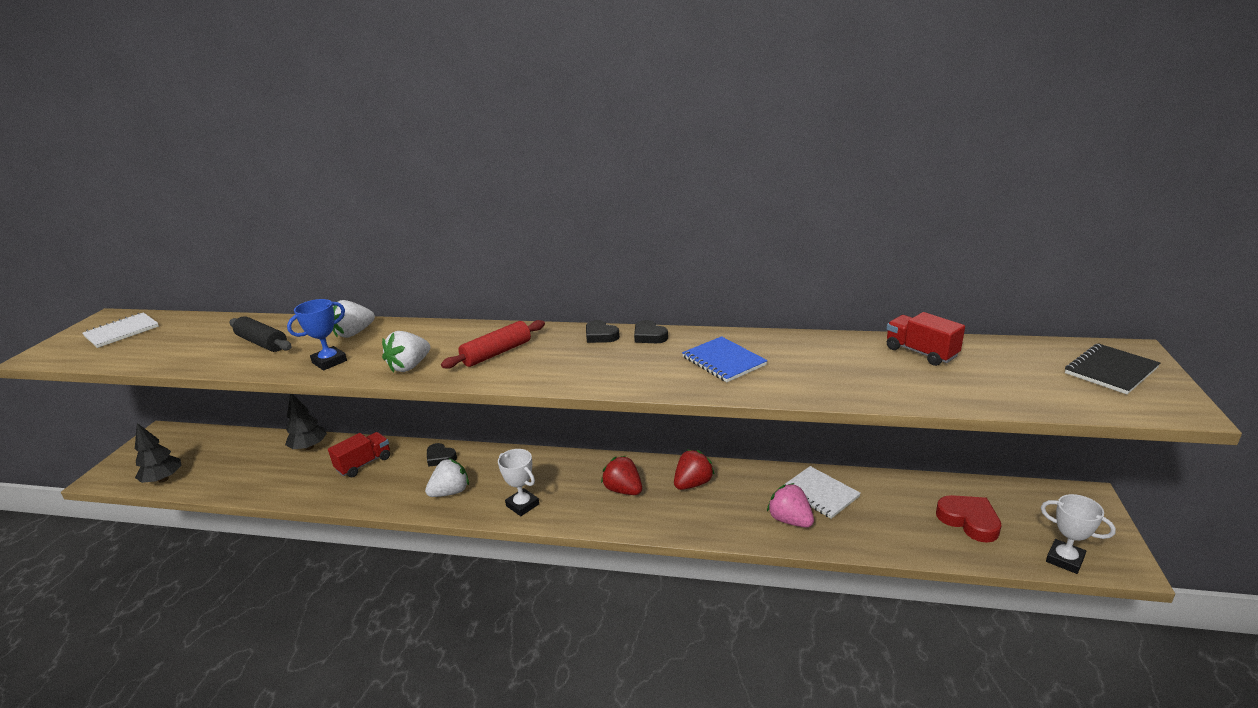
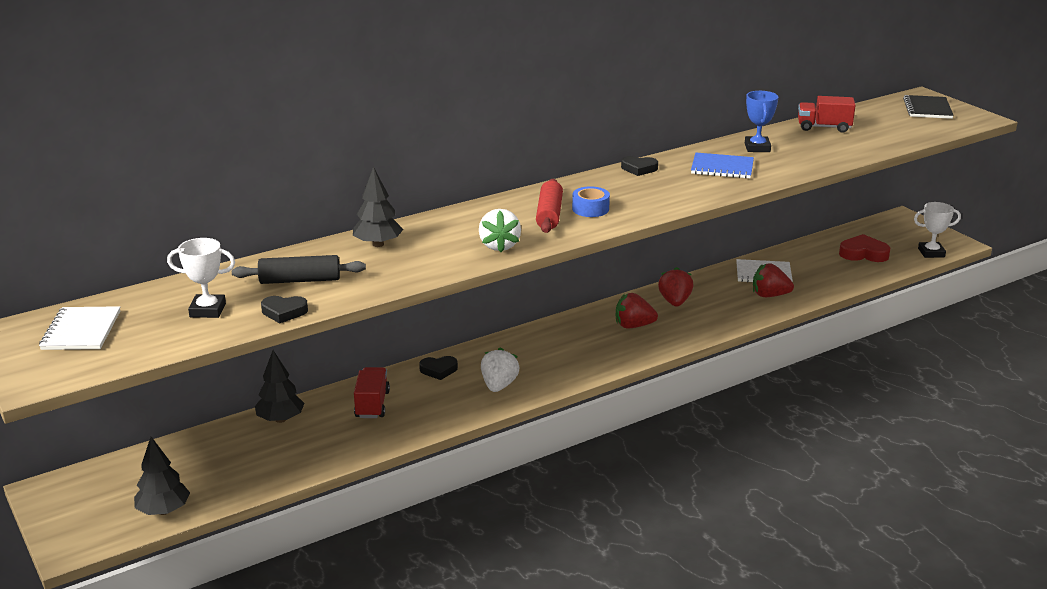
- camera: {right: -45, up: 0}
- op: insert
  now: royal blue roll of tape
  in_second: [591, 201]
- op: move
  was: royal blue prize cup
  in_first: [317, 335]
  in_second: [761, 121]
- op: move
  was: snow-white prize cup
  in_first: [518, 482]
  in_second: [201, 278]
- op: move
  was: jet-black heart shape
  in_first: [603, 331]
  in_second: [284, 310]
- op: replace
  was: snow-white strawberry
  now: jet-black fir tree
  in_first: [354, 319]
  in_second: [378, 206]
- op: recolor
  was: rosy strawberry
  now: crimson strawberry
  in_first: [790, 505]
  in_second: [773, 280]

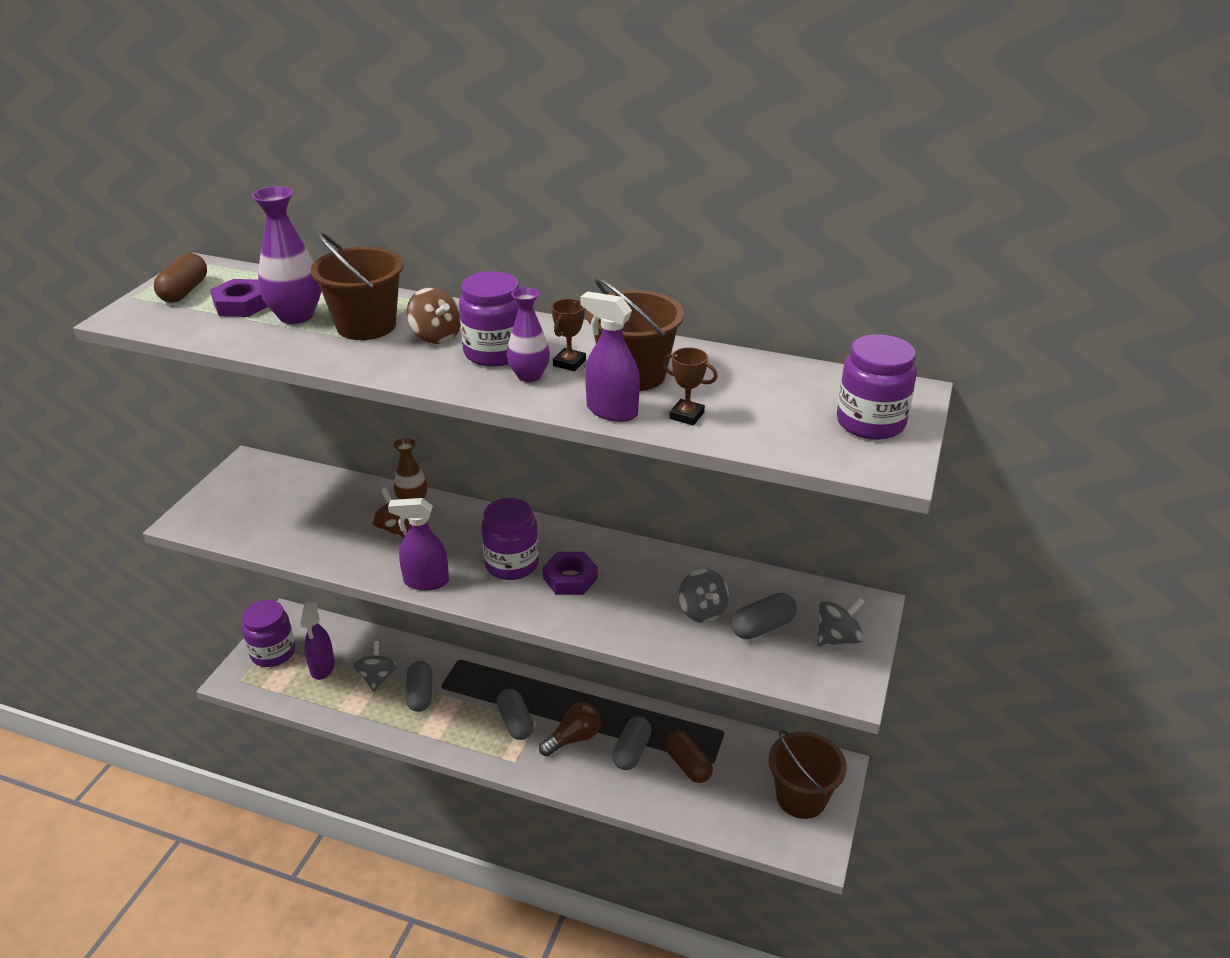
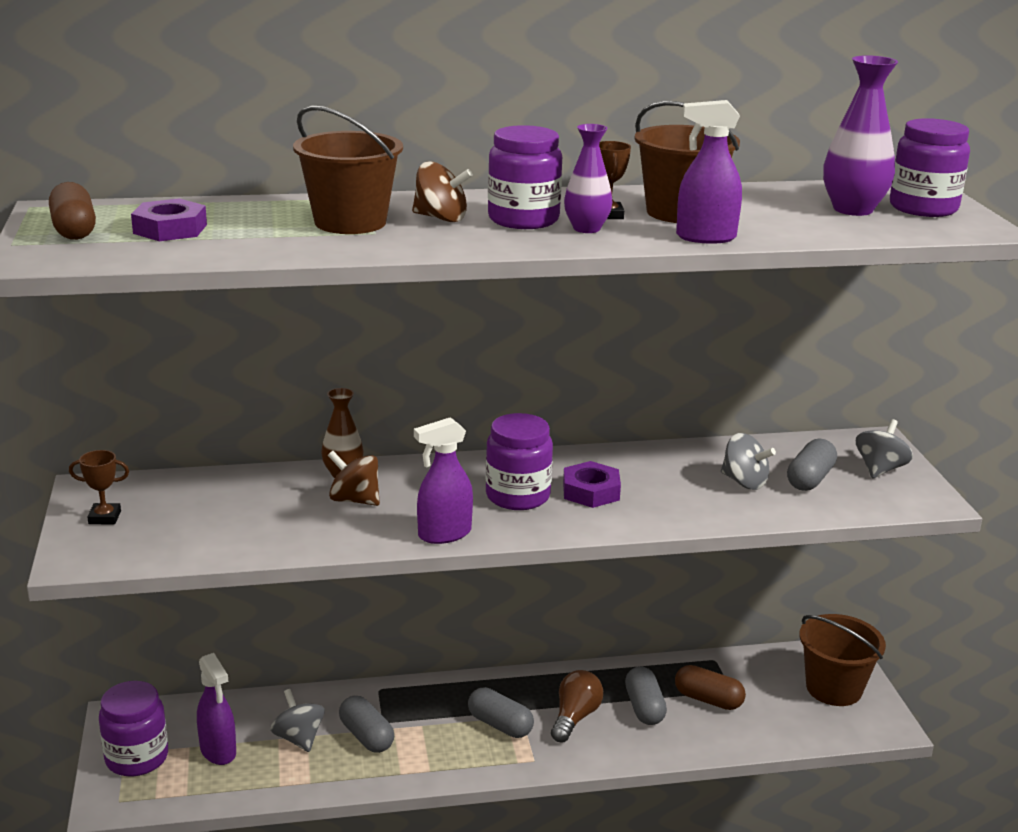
- camera: {right: -30, up: -10}
- op: move
  was: violet flower vase
  in_first: [286, 255]
  in_second: [860, 135]
- op: move
  was: russet prize cup
  in_first: [690, 386]
  in_second: [99, 487]

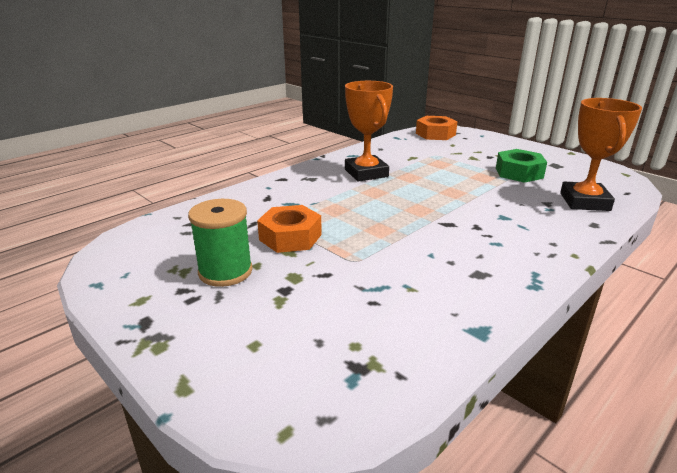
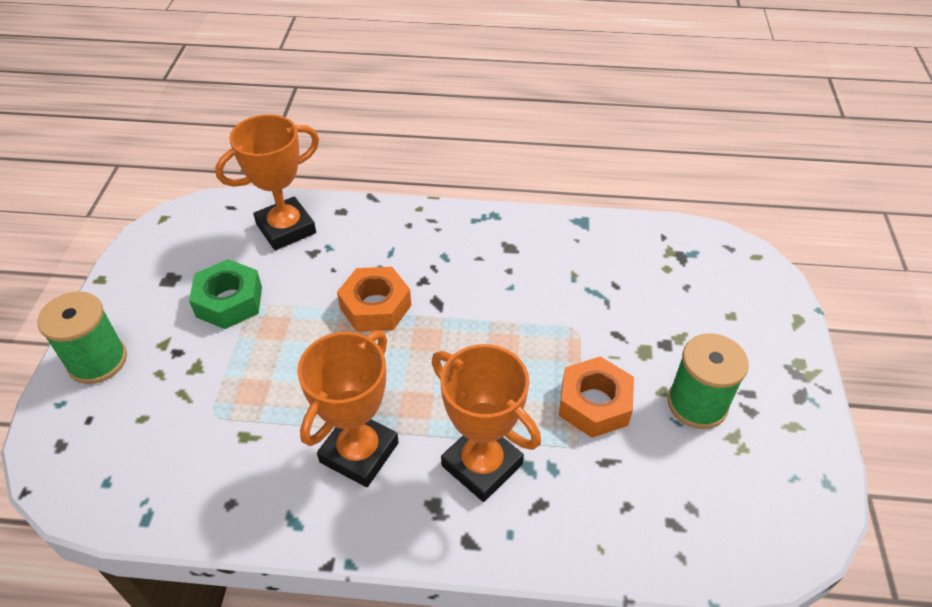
- camera: {right: -130, up: 20}
- op: insert
  now: green reel of thread
  in_second: [82, 337]
- op: insert
  now: orange-coloured prize cup
  in_second: [486, 423]
- op: move
  was: orange-coloured nut
  in_first: [437, 128]
  in_second: [374, 299]

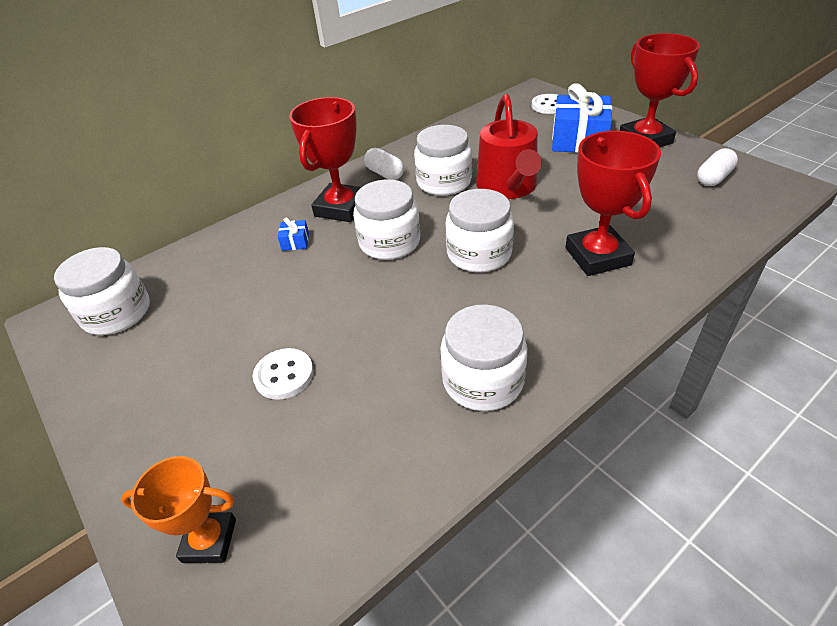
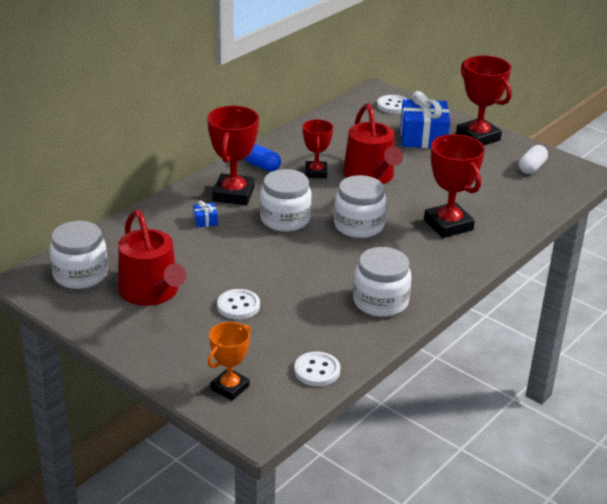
- camera: {right: -15, up: -10}
- op: insert
  now: crimson watering pot
  in_second: [152, 258]
- op: insert
  now: snow-white button
  in_second: [317, 369]
- op: replace
  was: snow-white jam jar
  now: crimson prize cup
  in_first: [443, 160]
  in_second: [318, 149]
- op: recolor
  was: snow-white pill
  now: royal blue pill
  in_first: [384, 164]
  in_second: [263, 158]
- op: rotate
  was: orange-coloured prize cup
  in_first: [178, 509]
  in_second: [229, 361]
  clockwise: -45

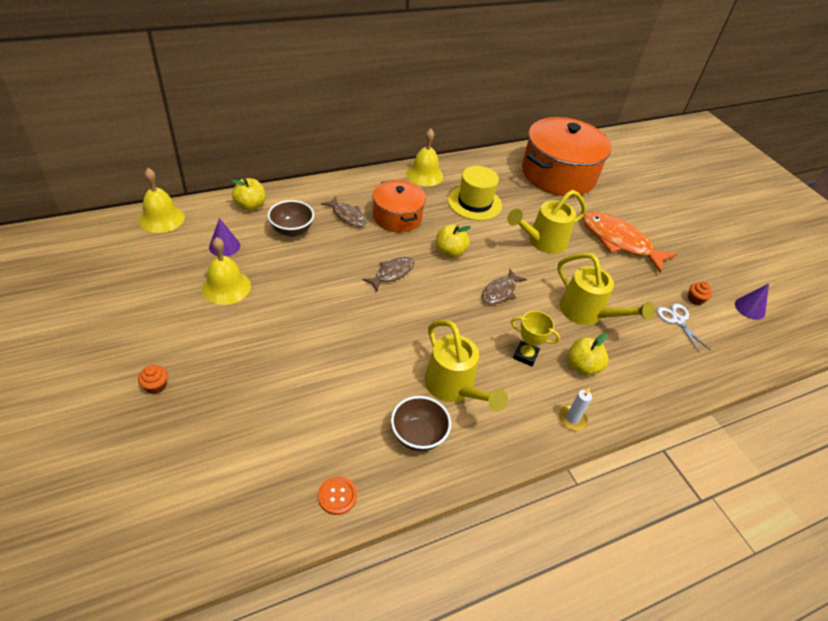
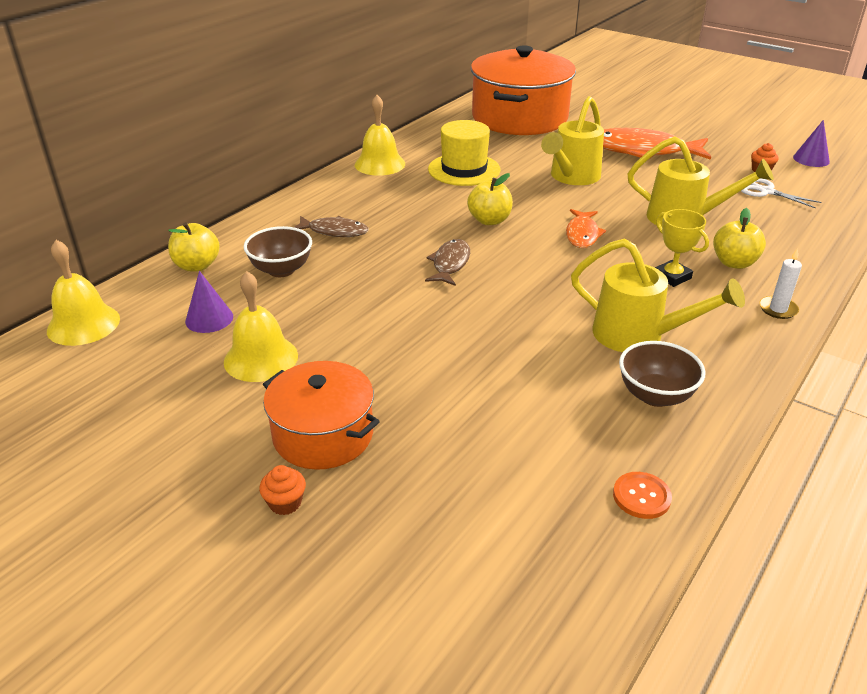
- camera: {right: -25, up: -10}
- op: move
  was: orange-coloured cooking pot
  in_first: [399, 206]
  in_second: [321, 415]
- op: recolor
  was: russet fish figure
  now: orange-coloured fish figure
  in_first: [504, 287]
  in_second: [586, 228]
- op: rotate
  was: bright yellow prize cup
  in_first: [535, 338]
  in_second: [682, 248]
  clockwise: 60

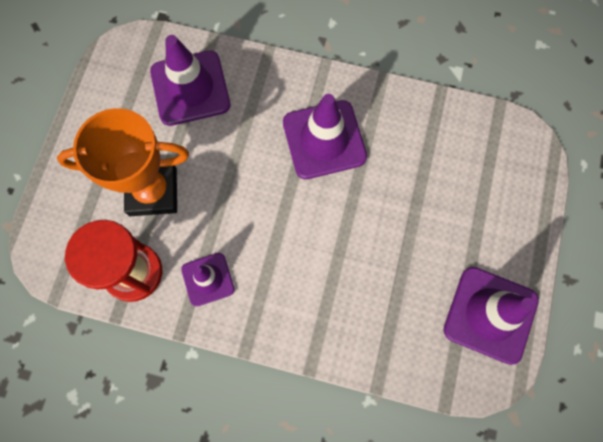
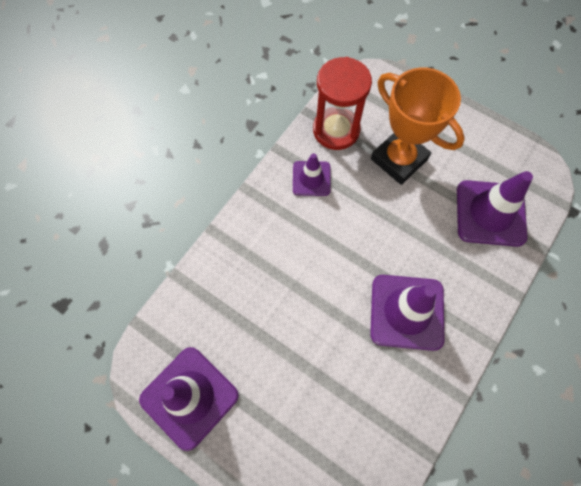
- camera: {right: 110, up: -5}
- op: rotate
  was: orange-coloured prize cup
  in_first: [123, 162]
  in_second: [418, 126]
  clockwise: -60

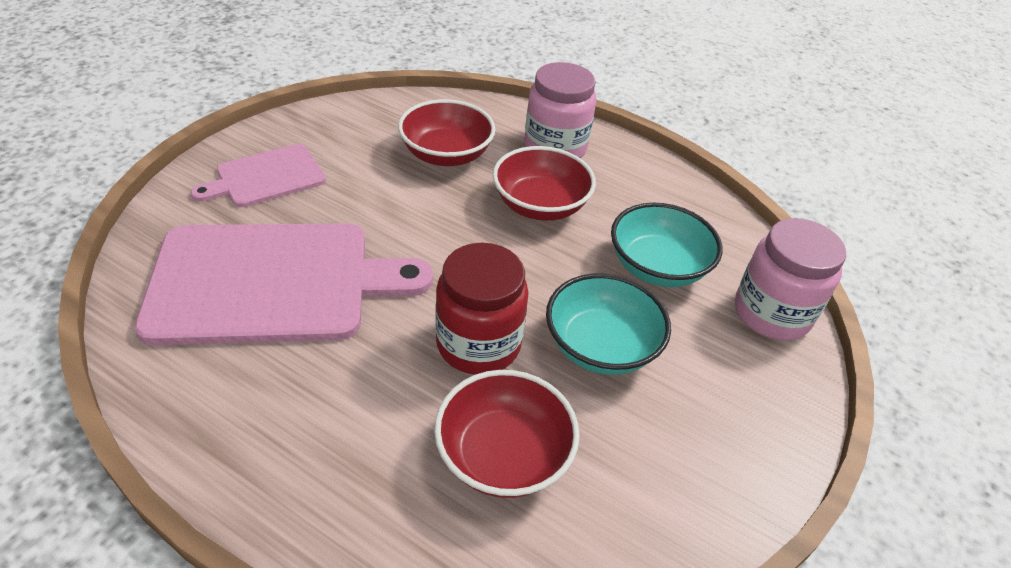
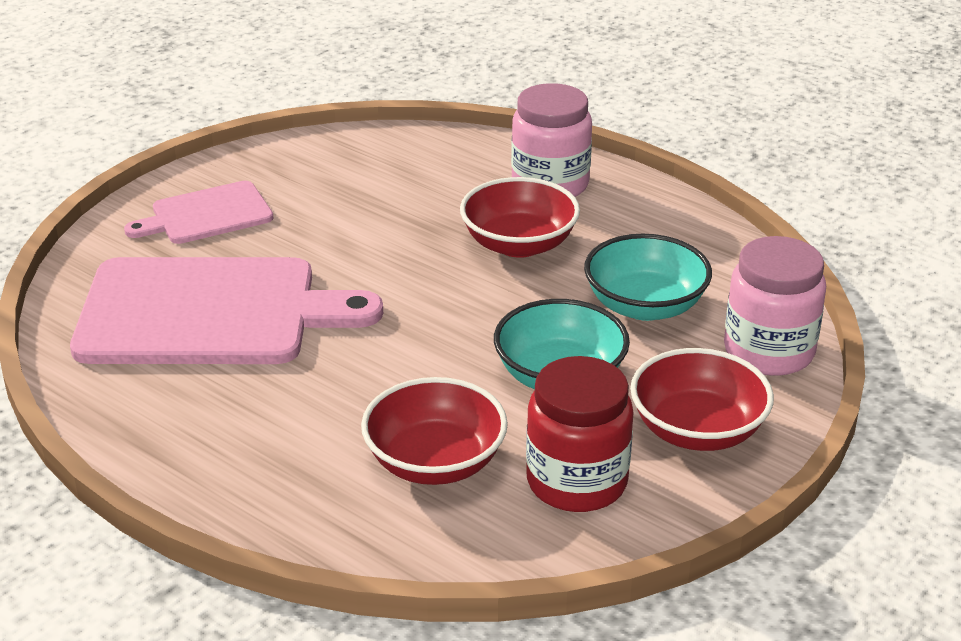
- camera: {right: 10, up: -10}
- op: move
  was: crimson deep dish
  in_first: [446, 132]
  in_second: [702, 399]
- op: move
  was: crimson jam jar
  in_first: [482, 309]
  in_second: [579, 434]

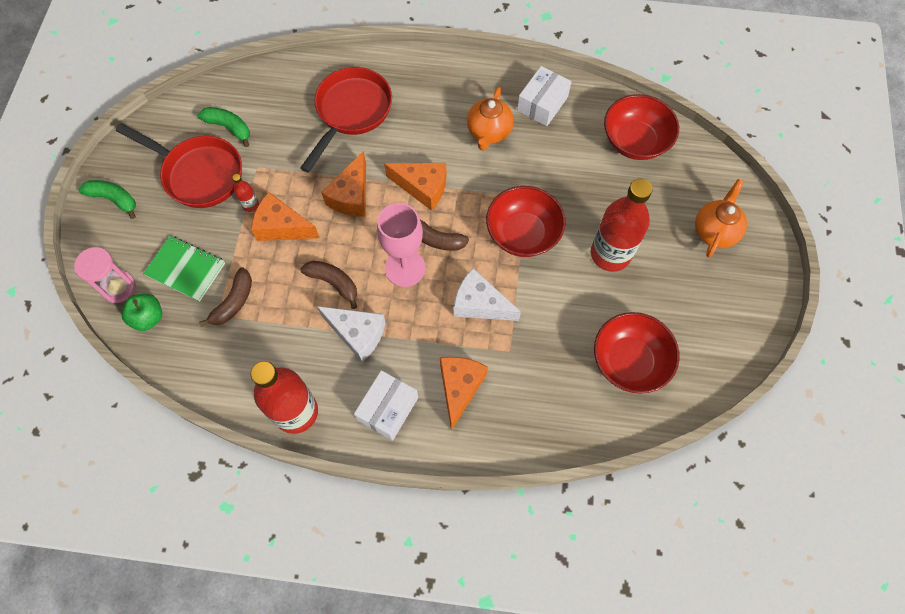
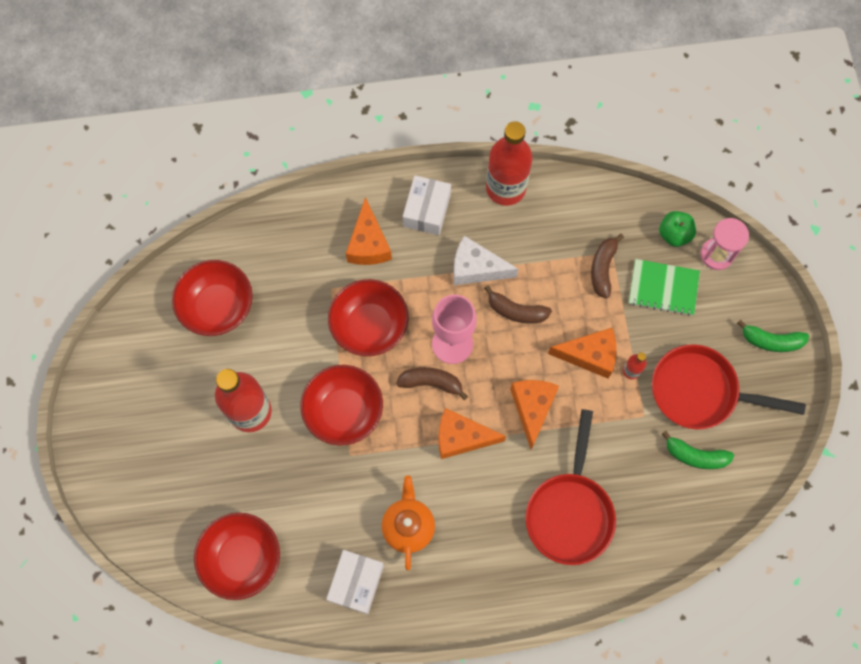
- camera: {right: 165, up: 5}
- op: delete
  was: orange-coloured china teapot
  in_first: [721, 218]
- op: replace
  was: snow-white cheese
  now: crimson deep dish
  in_first: [487, 294]
  in_second: [368, 317]

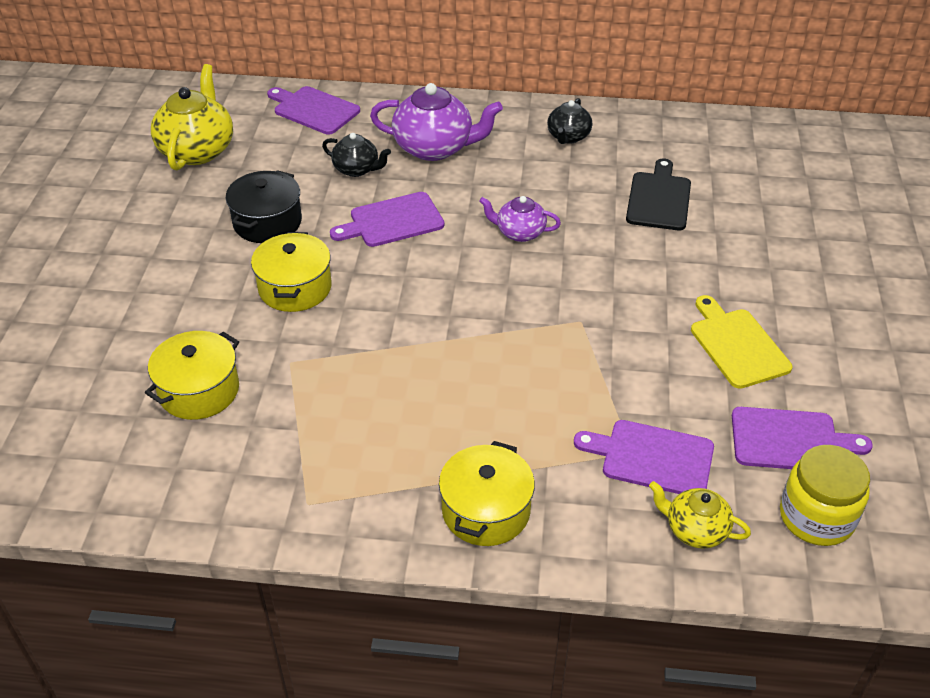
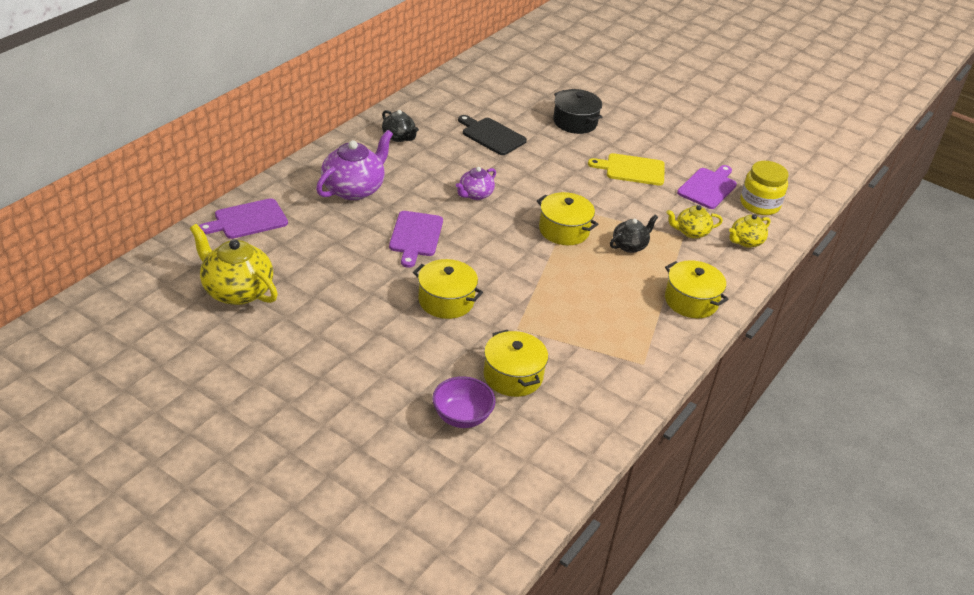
- camera: {right: -65, up: -5}
- op: insert
  now: violet deep dish
  in_second: [464, 402]
- op: insert
  now: bright yellow cooking pot
  in_second: [567, 218]
- op: move
  was: jet-black cooking pot
  in_first: [264, 206]
  in_second: [577, 111]
- op: move
  was: jet-black china teapot
  in_first: [356, 155]
  in_second: [634, 233]
- op: replace
  was: violet cutting board
  now: bright yellow china teapot
  in_first: [644, 457]
  in_second: [694, 222]

